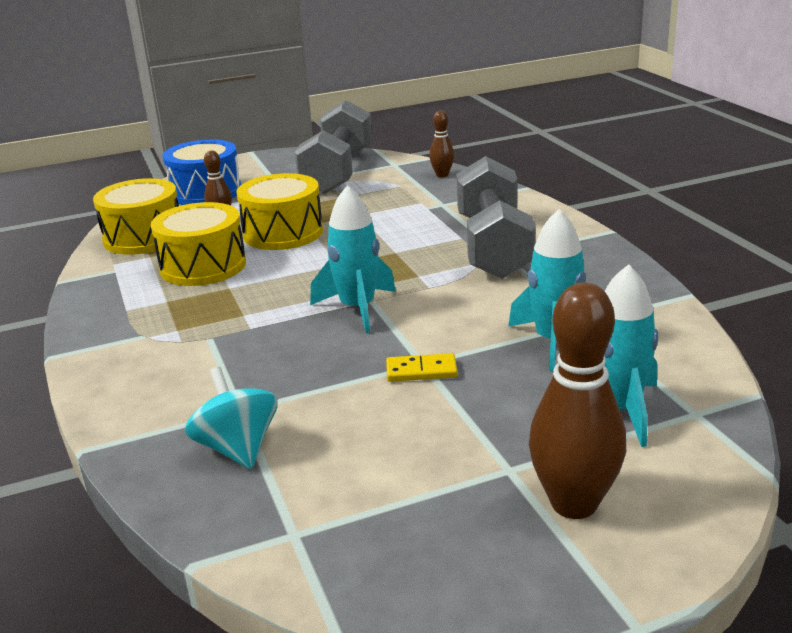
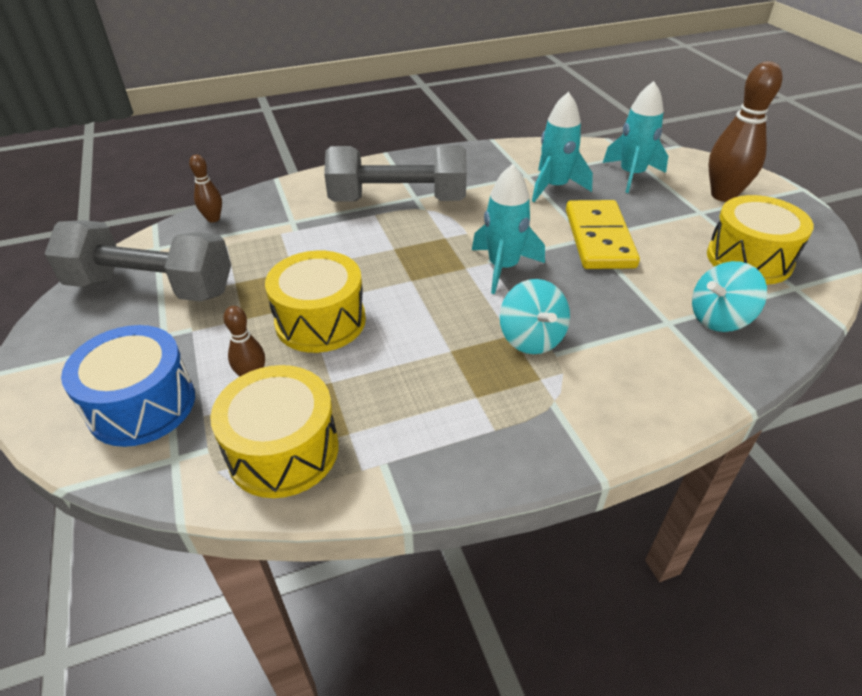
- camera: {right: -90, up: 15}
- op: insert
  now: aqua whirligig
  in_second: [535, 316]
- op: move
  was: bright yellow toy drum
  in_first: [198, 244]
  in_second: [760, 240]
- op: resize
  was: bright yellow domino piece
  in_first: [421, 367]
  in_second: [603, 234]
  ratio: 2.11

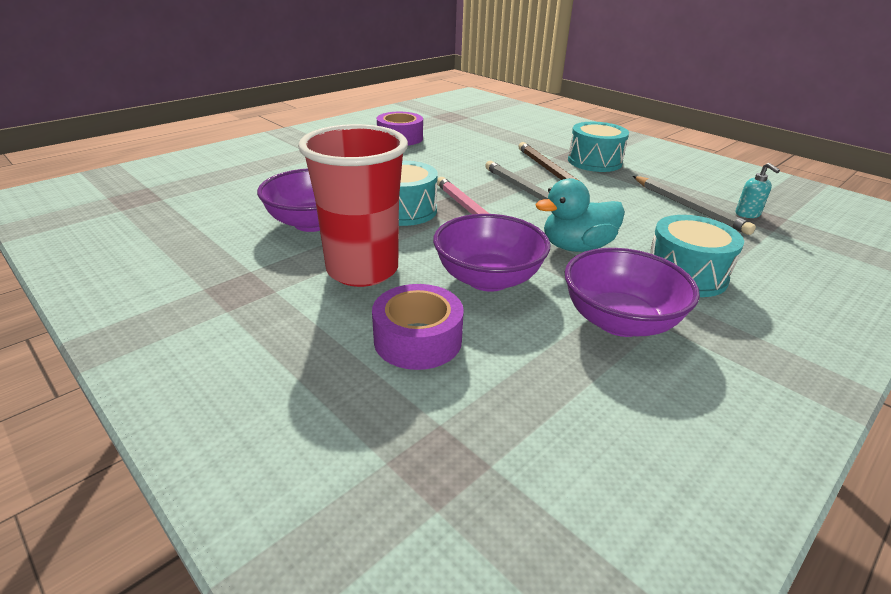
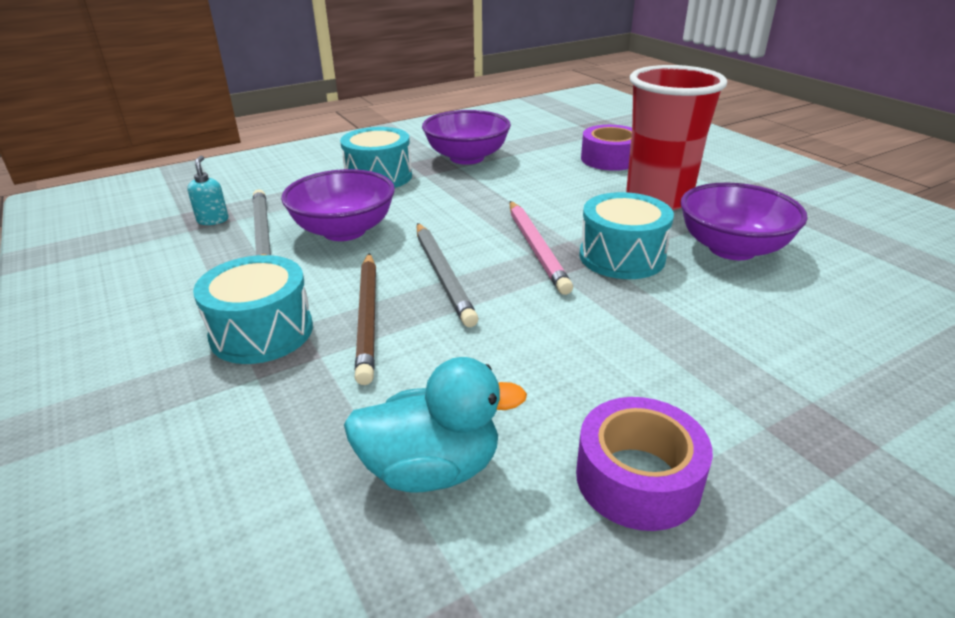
- camera: {right: -165, up: 0}
- op: move
  was: violet deep dish
  in_first: [491, 253]
  in_second: [338, 205]
- op: move
  was: aqua toy duck
  in_first: [580, 215]
  in_second: [435, 425]

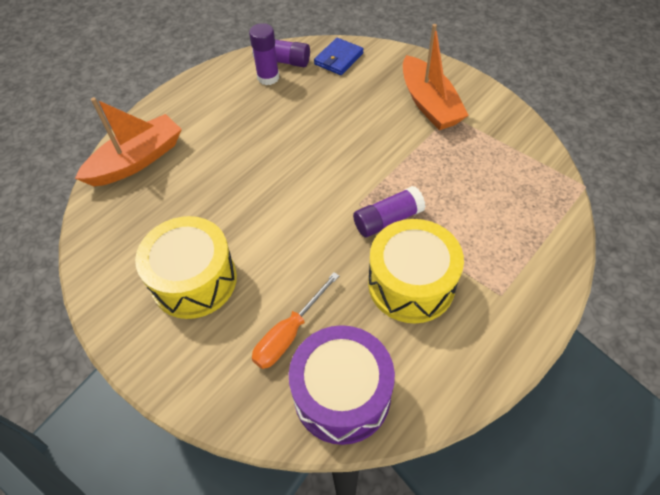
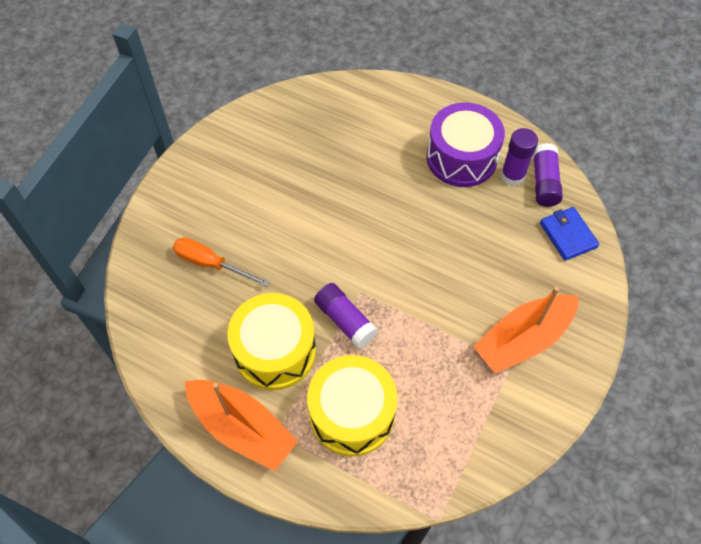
- camera: {right: 75, up: 5}
- op: move
  was: orange-coloured toy boat
  in_first: [128, 141]
  in_second: [241, 425]
- op: move
  was: bright yellow toy drum
  in_first: [186, 267]
  in_second: [352, 405]
- op: move
  was: violet toy drum
  in_first: [342, 385]
  in_second: [466, 144]
- op: rotate
  was: royal blue wallet
  in_first: [339, 56]
  in_second: [569, 234]
  clockwise: 45

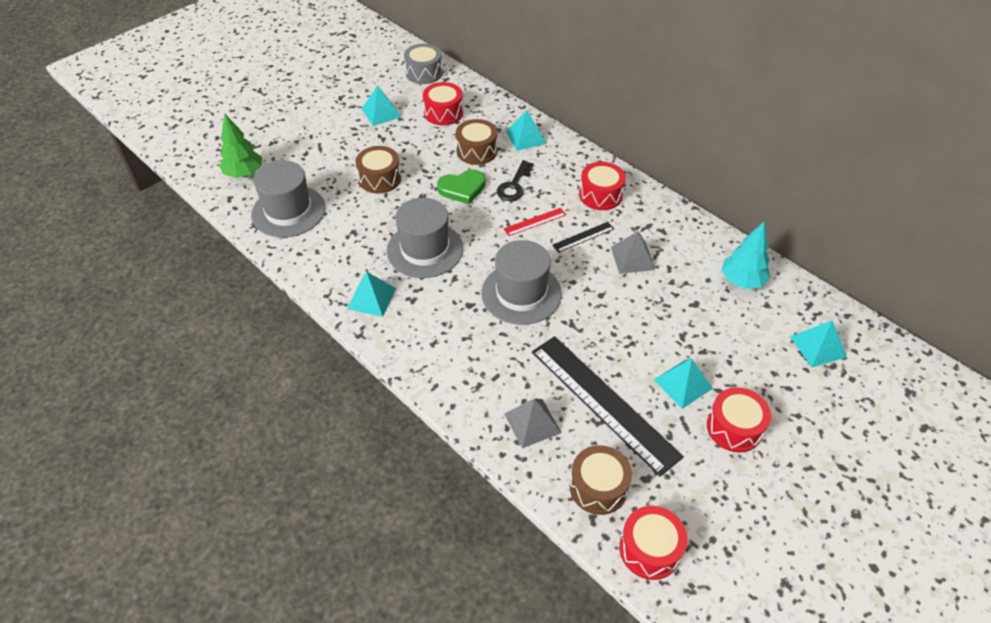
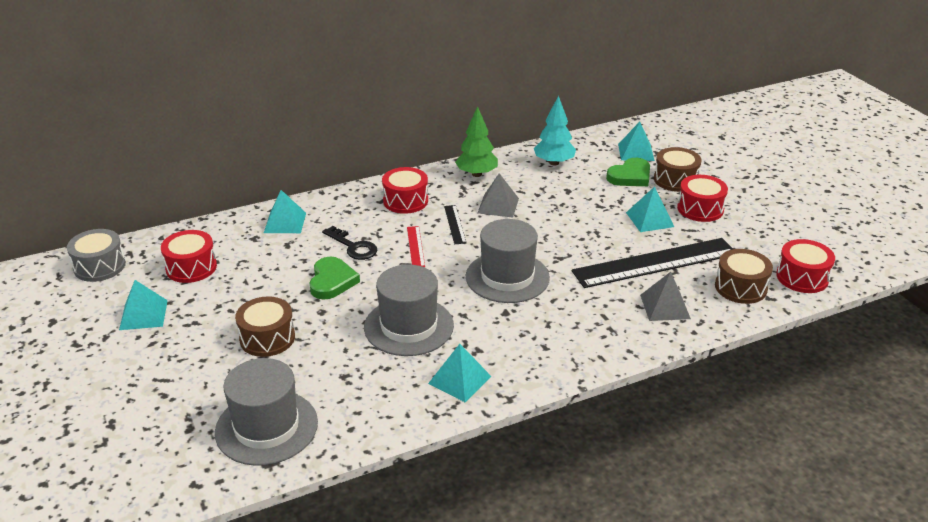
- camera: {right: -70, up: -15}
- op: insert
  now: green heart shape
  in_second: [628, 172]
- op: move
  was: green fir tree
  in_first: [240, 146]
  in_second: [476, 141]
- op: move
  was: russet toy drum
  in_first: [476, 142]
  in_second: [678, 169]

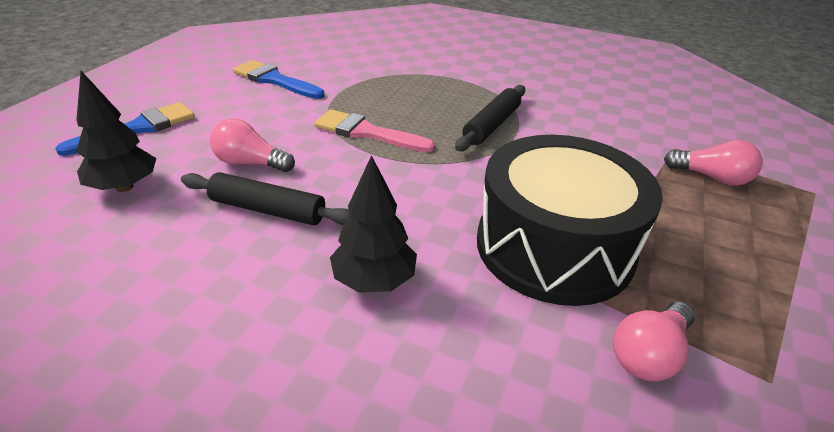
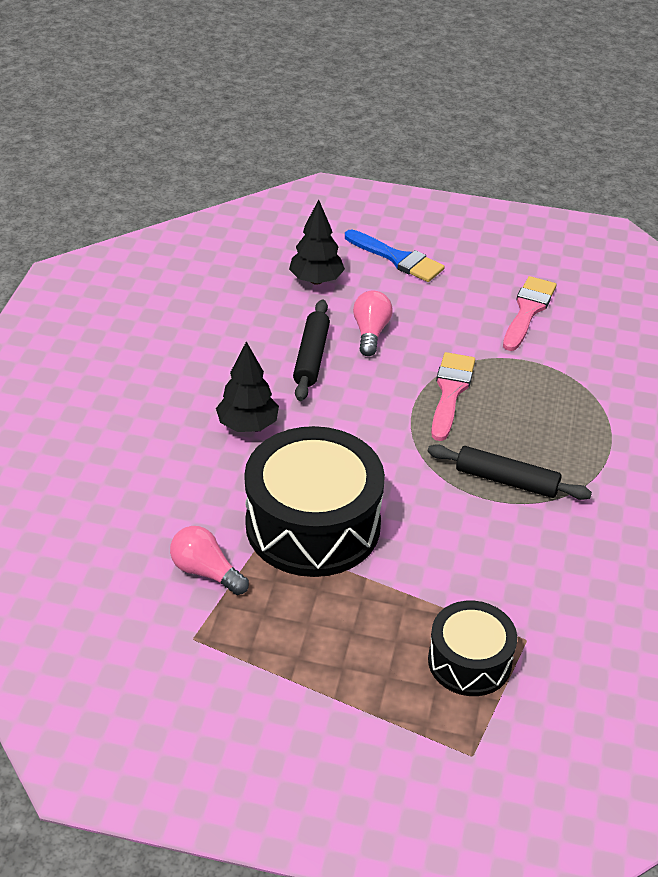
- camera: {right: 80, up: 5}
- op: replace
  was: rosy lightbulb
  now: jet-black toy drum
  in_first: [713, 163]
  in_second: [472, 648]
- op: recolor
  was: royal blue paintbrush
  now: rosy paintbrush
  in_first: [278, 79]
  in_second: [529, 313]

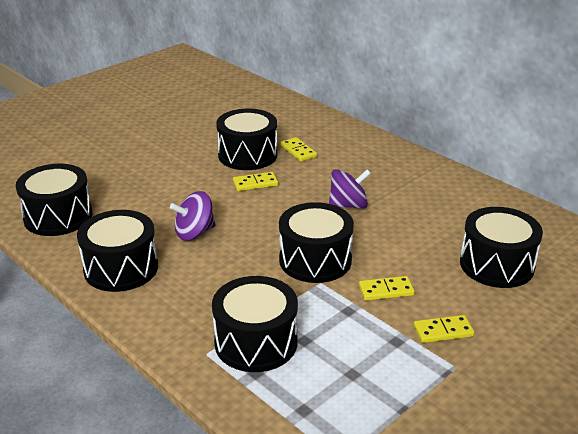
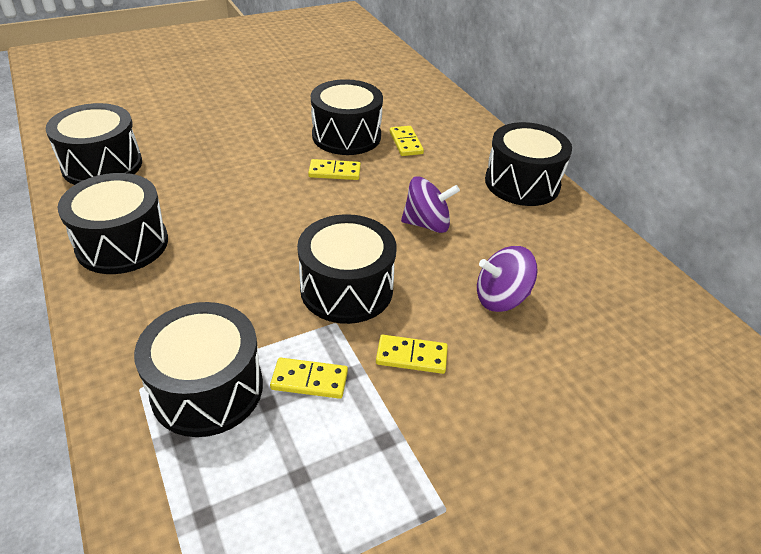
- camera: {right: 15, up: 10}
- op: move
  was: violet whirligig
  in_first: [192, 216]
  in_second: [507, 279]
- op: move
  was: bright yellow domino piece
  in_first: [444, 329]
  in_second: [309, 378]
- op: move
  was: jet-black toy drum
  in_first: [501, 247]
  in_second: [528, 164]

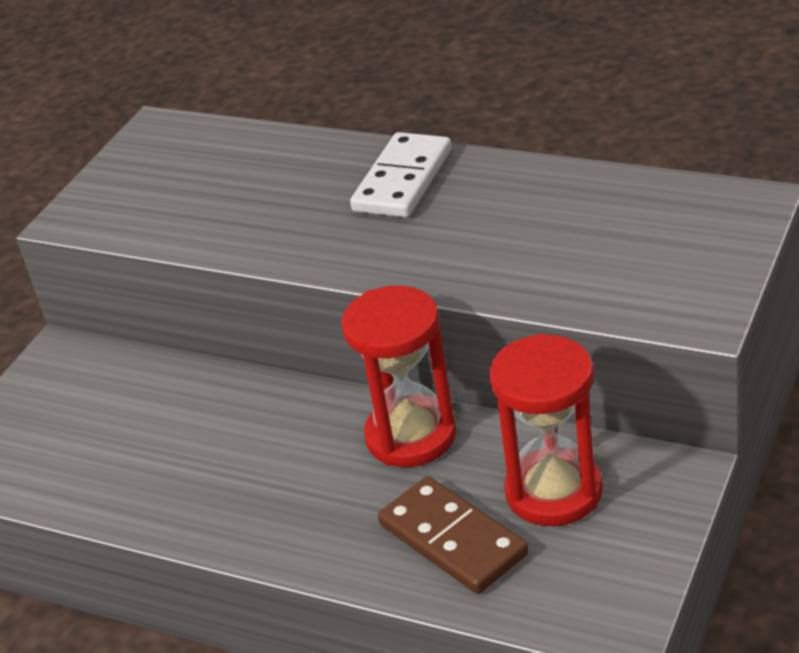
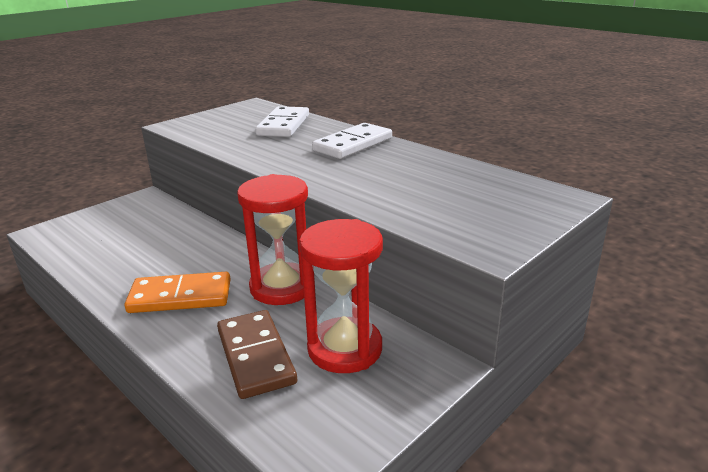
- camera: {right: 15, up: -10}
- op: insert
  now: orange-coloured domino piece
  in_second: [178, 292]
- op: insert
  now: snow-white domino piece
  in_second: [282, 121]

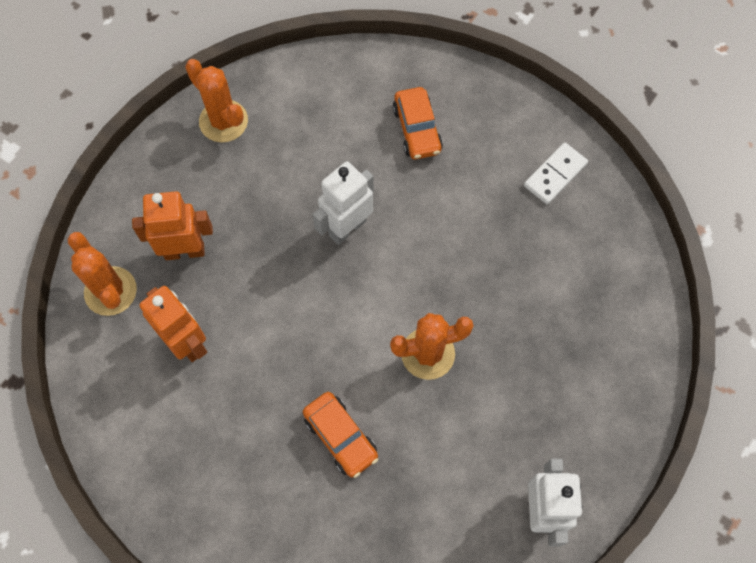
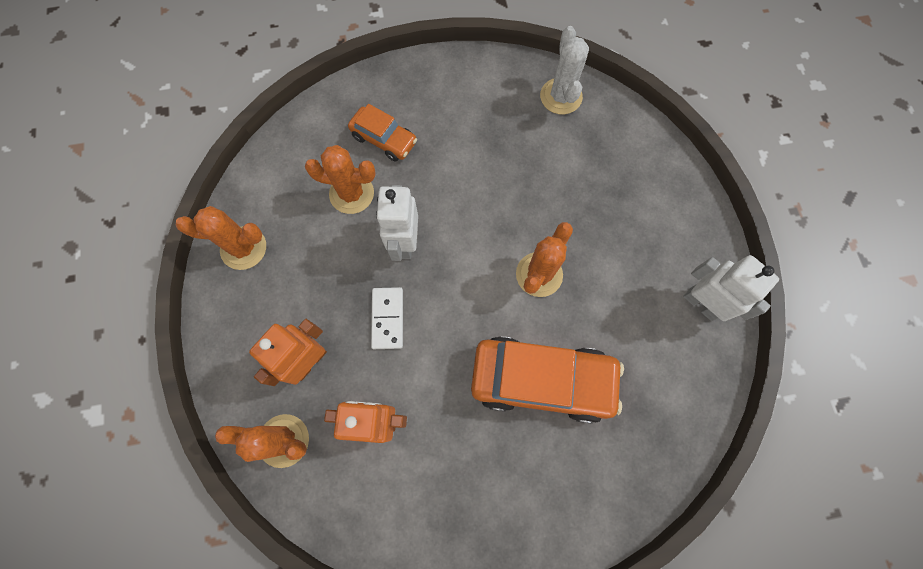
- camera: {right: -45, up: 5}
- op: insert
  now: orange-coloured prickly plant
  in_second: [340, 179]
- op: insert
  now: snow-white prickly plant
  in_second: [564, 70]
- op: move
  was: snow-white domino piece
  in_first: [556, 173]
  in_second: [387, 318]
- op: resize
  was: orange-coloured car
  in_first: [340, 435]
  in_second: [547, 380]
  ratio: 1.83

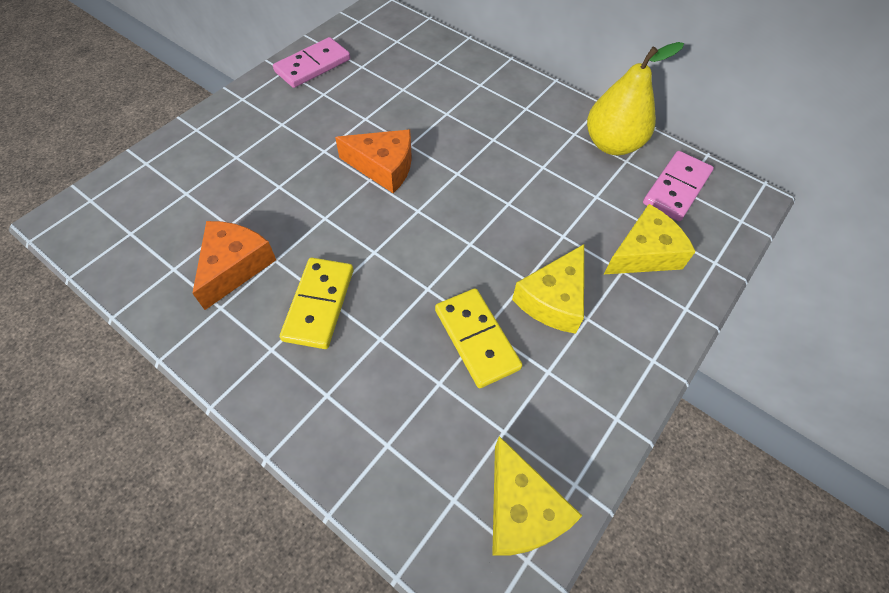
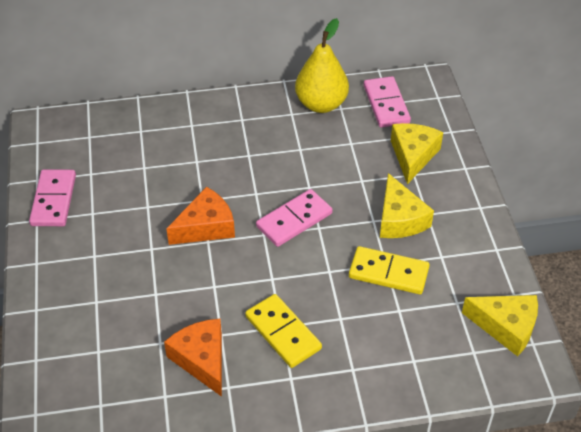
- camera: {right: -45, up: -10}
- op: insert
  now: rosy domino piece
  in_second: [294, 218]

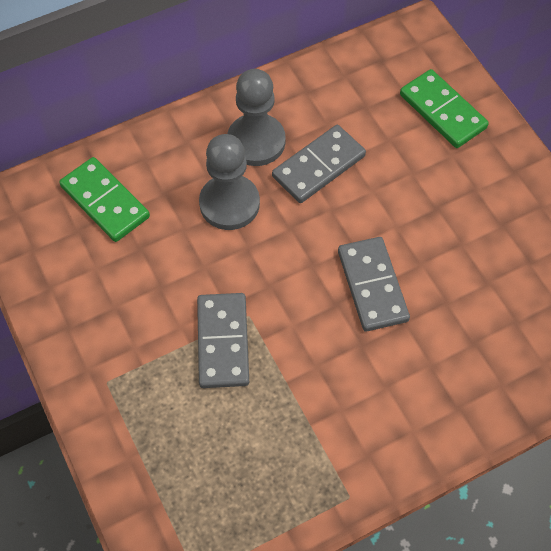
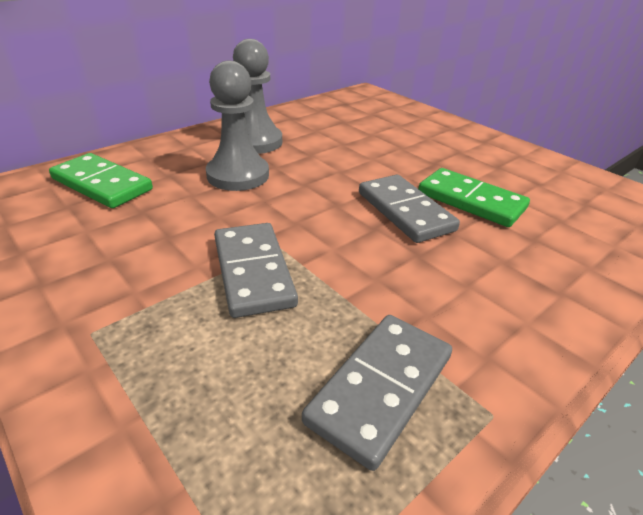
- camera: {right: -15, up: -25}
- op: move
  was: gray domino piece
  in_first: [319, 164]
  in_second: [377, 393]
- op: move
  was: green domino piece
  in_first: [444, 108]
  in_second: [474, 197]

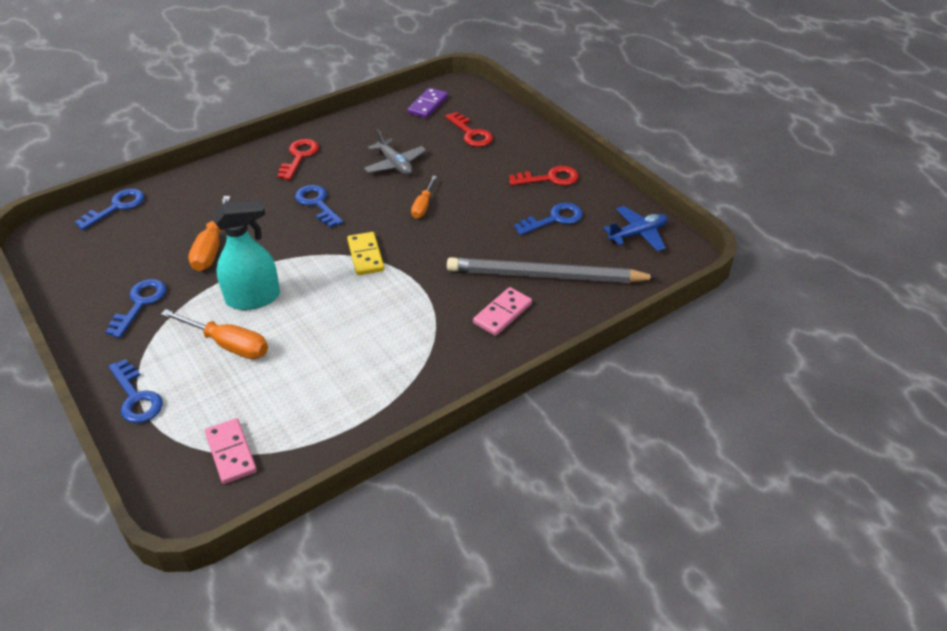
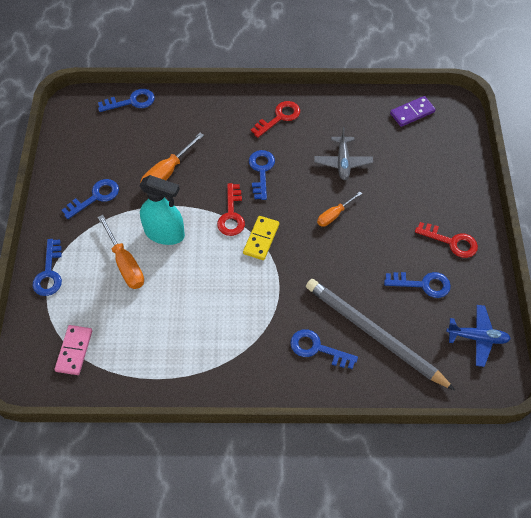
- camera: {right: 35, up: 15}
- op: move
  was: crimson latchkey
  in_first: [469, 129]
  in_second: [231, 209]
- op: replace
  was: rosy domino piece
  now: royal blue latchkey
  in_first: [502, 311]
  in_second: [324, 349]

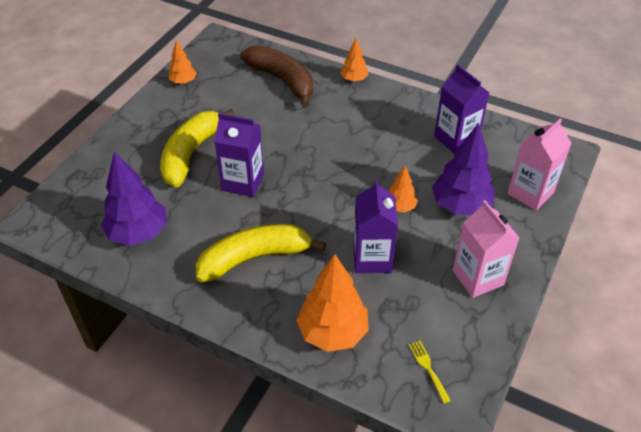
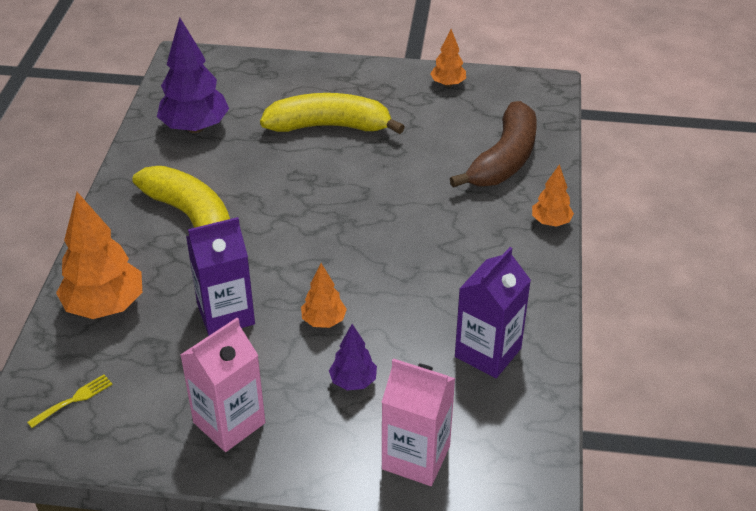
- camera: {right: 70, up: -5}
- op: delete
  was: violet milk carton
  in_first: [239, 155]
- op: resize
  was: violet fir tree
  in_first: [463, 169]
  in_second: [353, 357]
  ratio: 0.53

